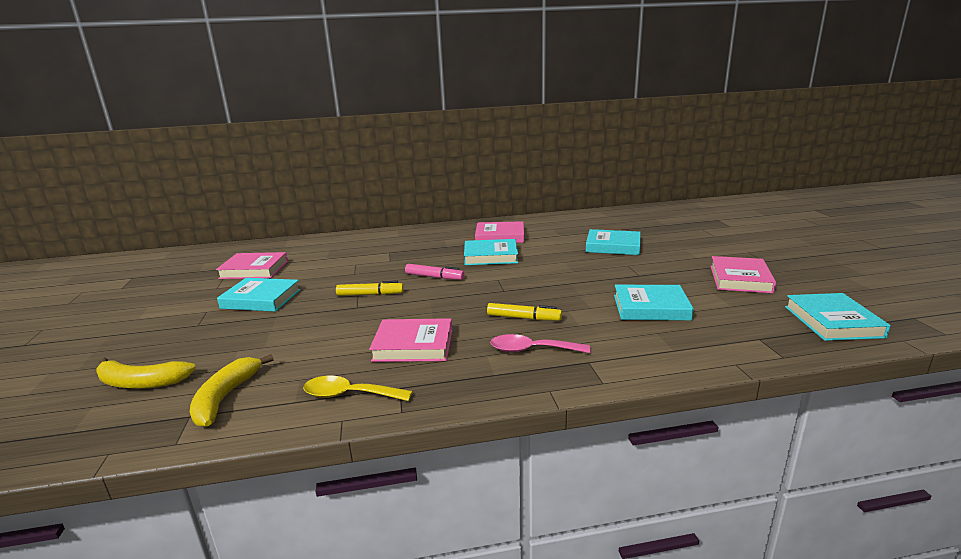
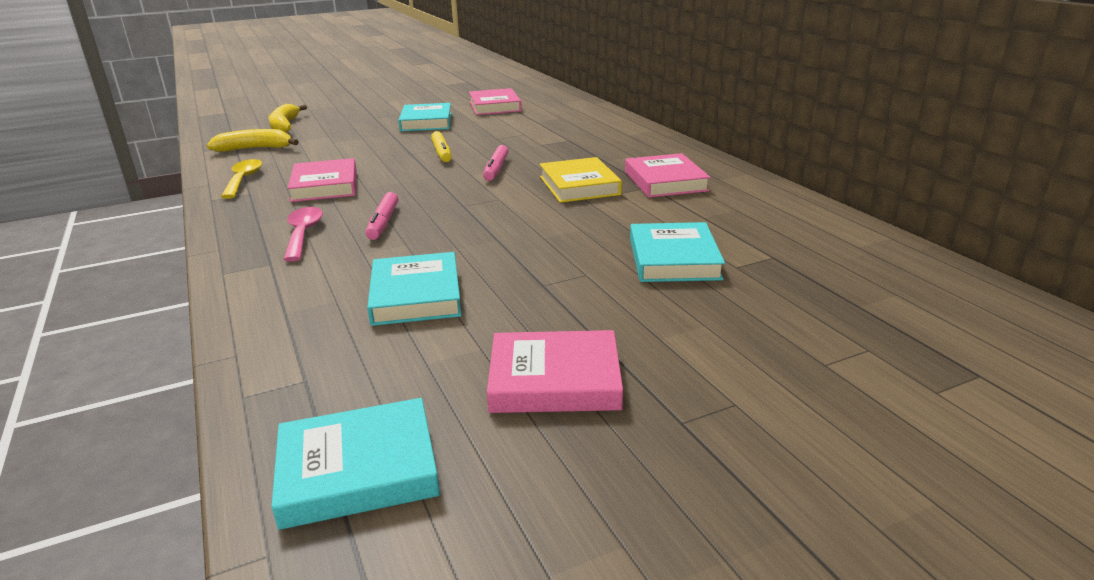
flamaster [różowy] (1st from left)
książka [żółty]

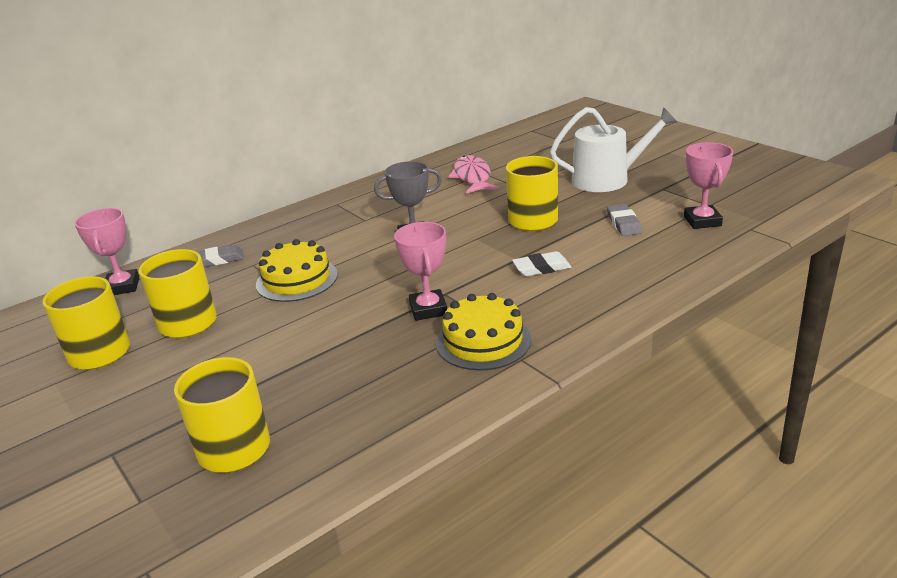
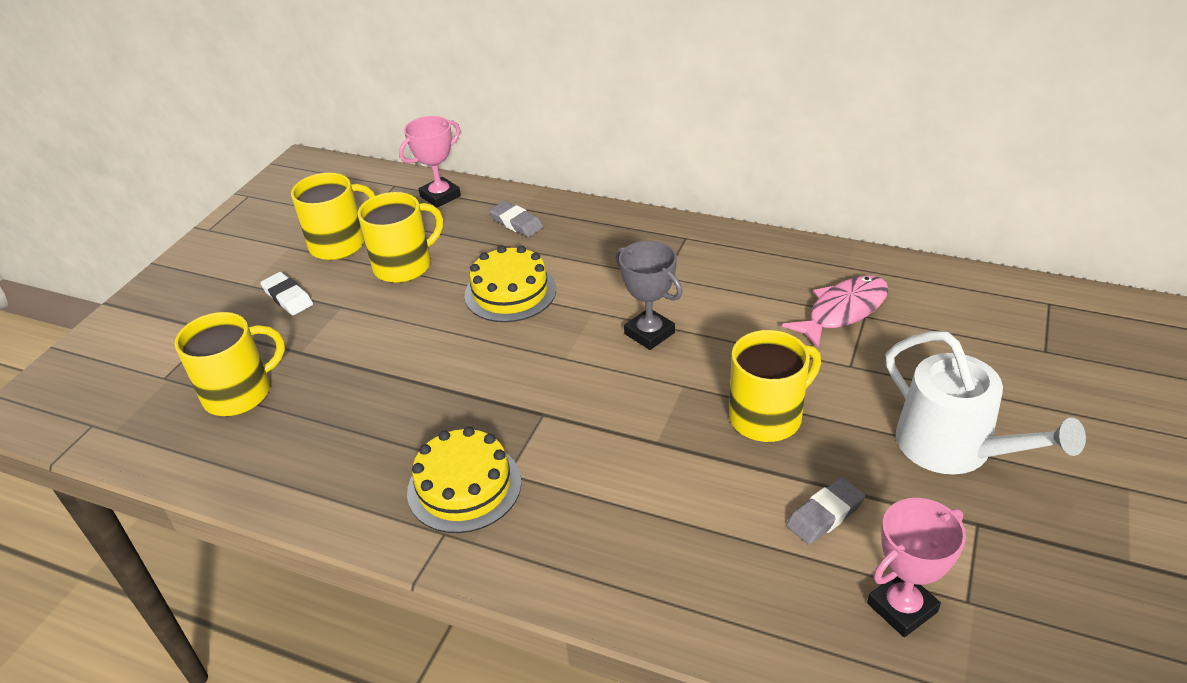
gumka do mazania [biały]
puchar [różowy] (2nd from left in the first image)

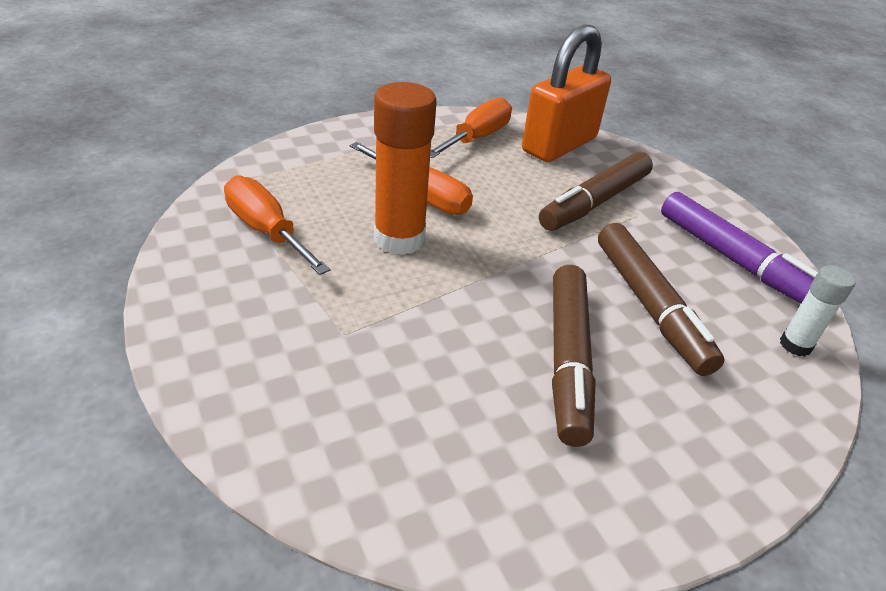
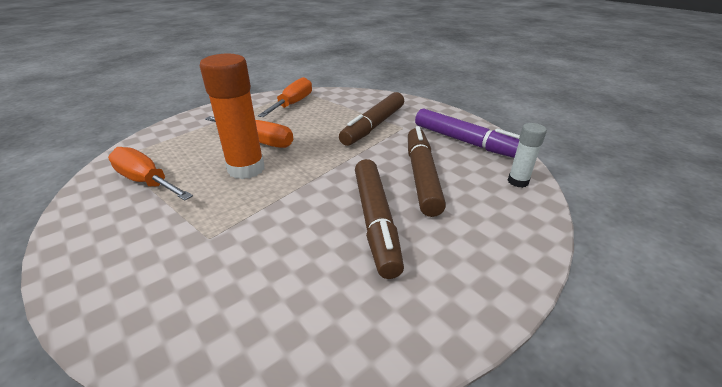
flamaster [brązowy] (3rd from left)
kłódka [pomarańczowy]

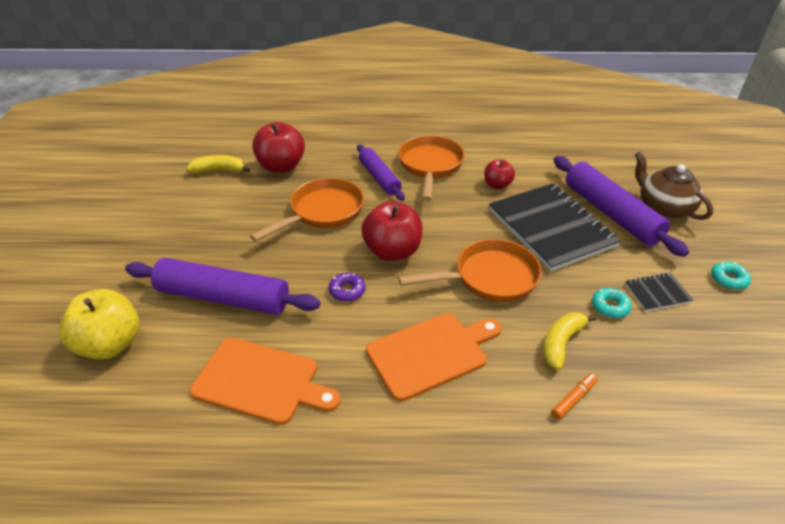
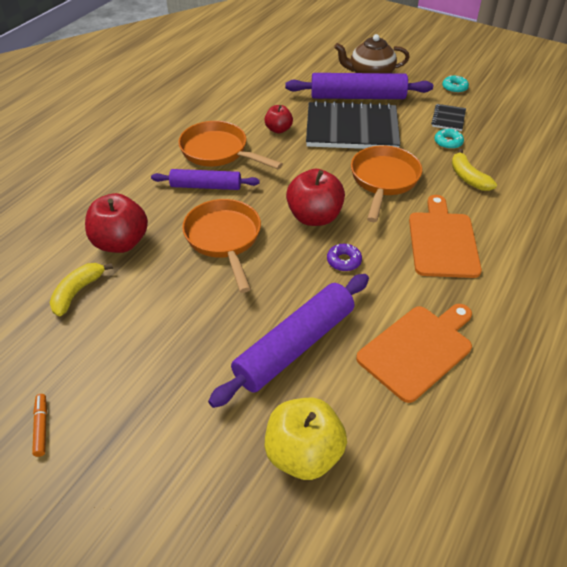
flamaster [pomarańczowy]

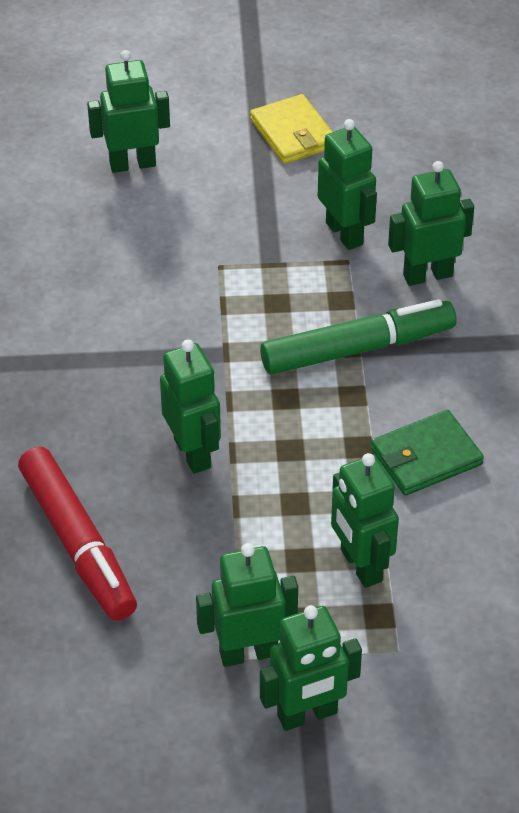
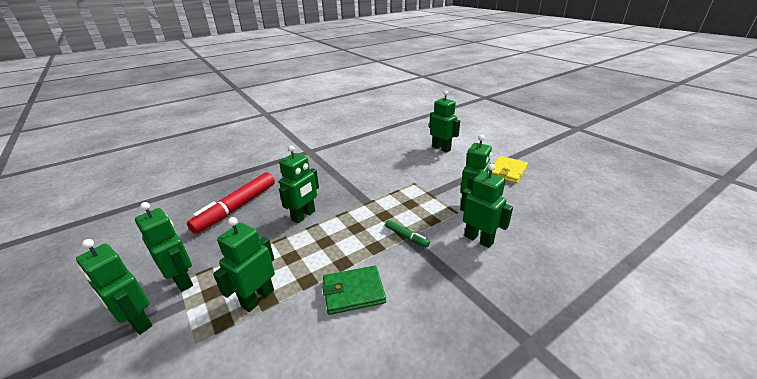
portfel [zielony]
flamaster [zielony]

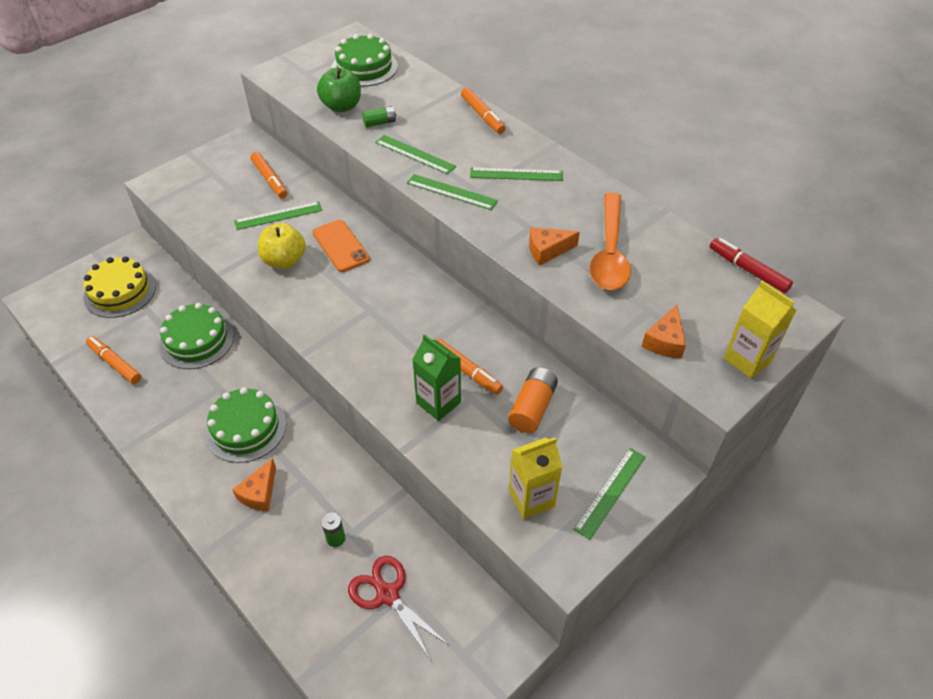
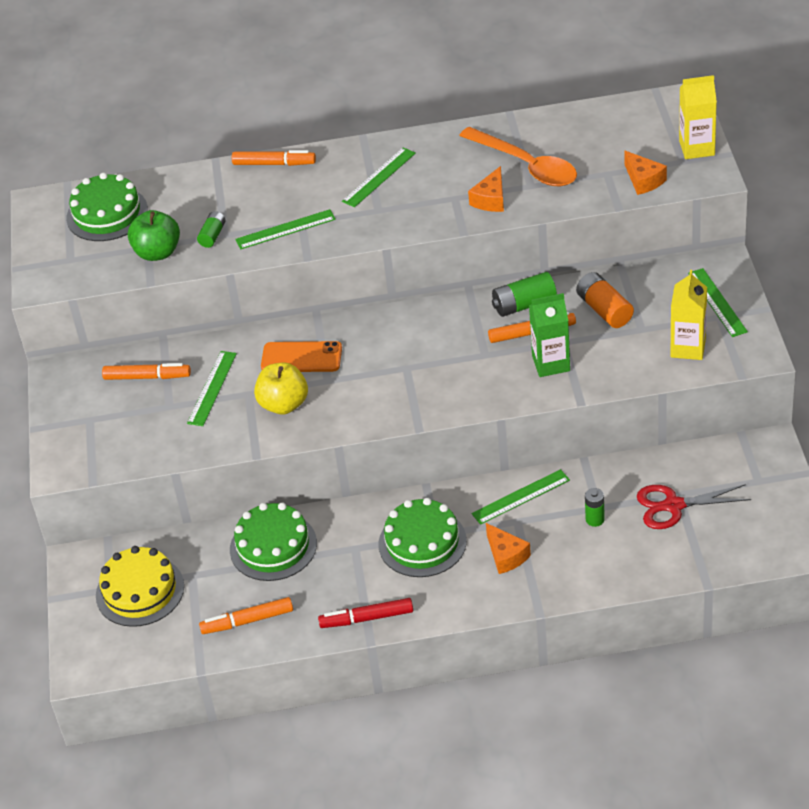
flamaster [czerwony]
linijka [zielony] (4th from left)
bateria [zielony] (2nd from left)

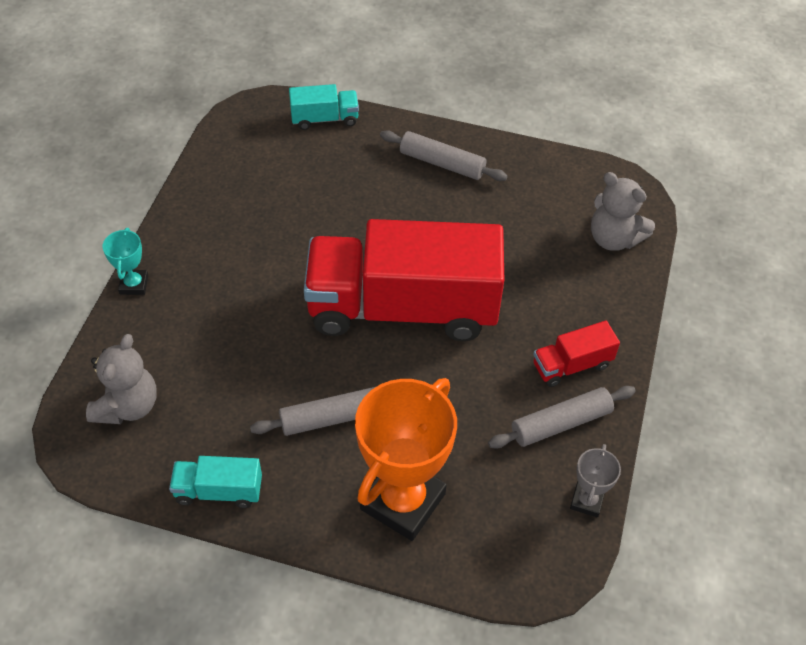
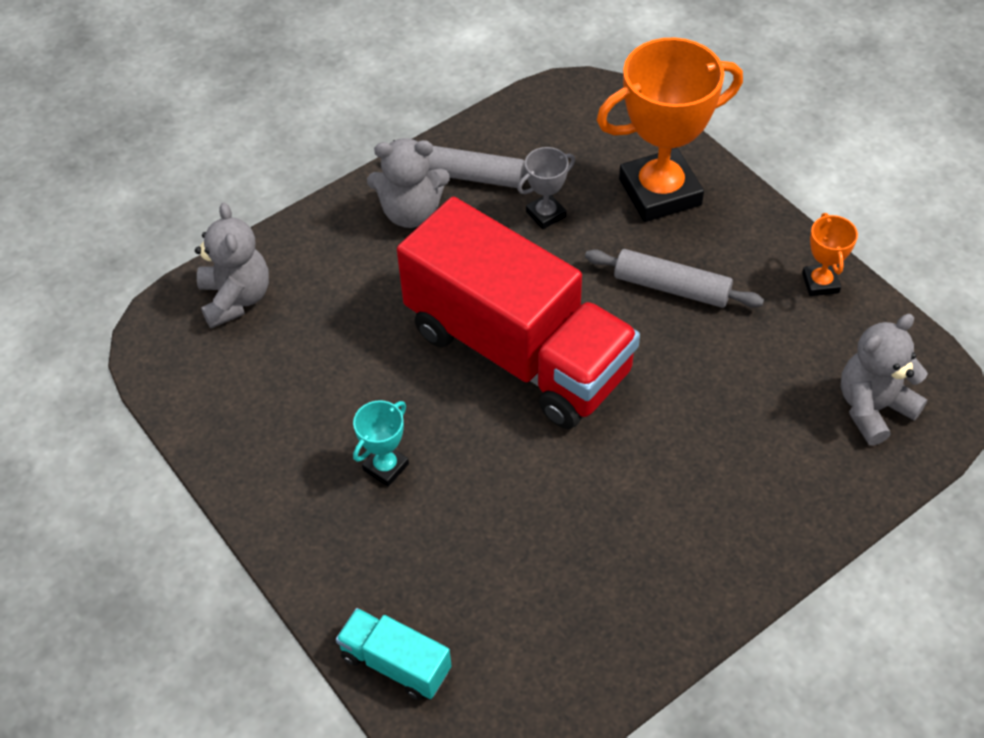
puchar [turkusowy]
miś [szary] (2nd from left)
puchar [szary]
puchar [pomarańczowy] (2nd from left)
wałek do ciasta [szary] (2nd from left in the first image)

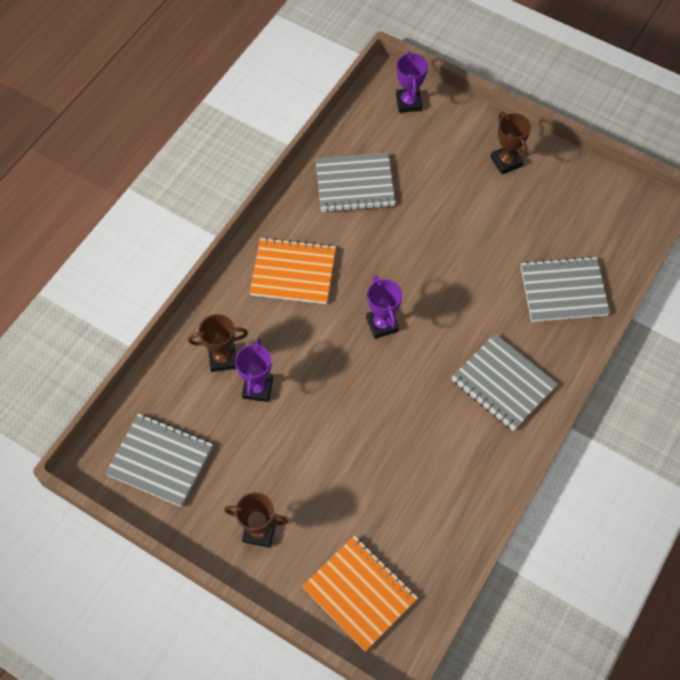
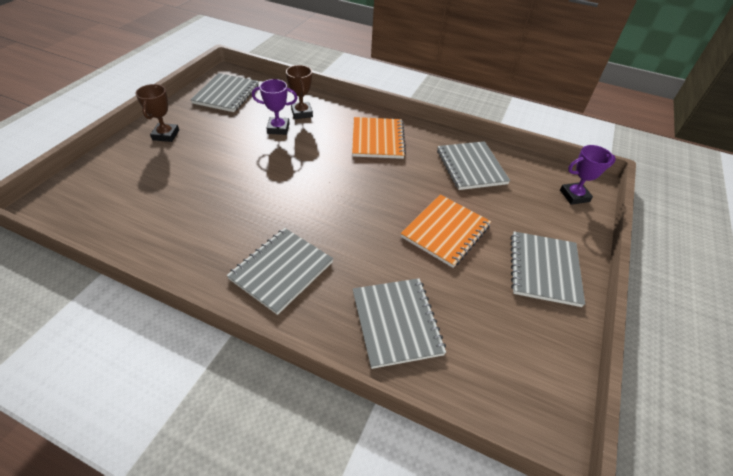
zeszyt [pomarańczowy] (2nd from left)
zeszyt [szary] (5th from left)
puchar [fioletowy] (2nd from left in the first image)

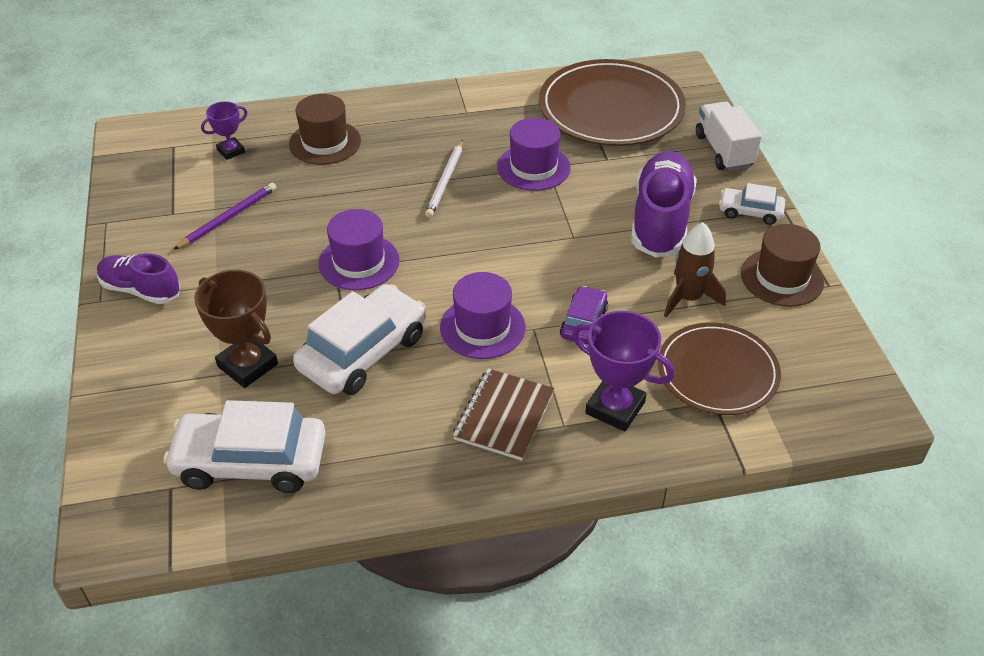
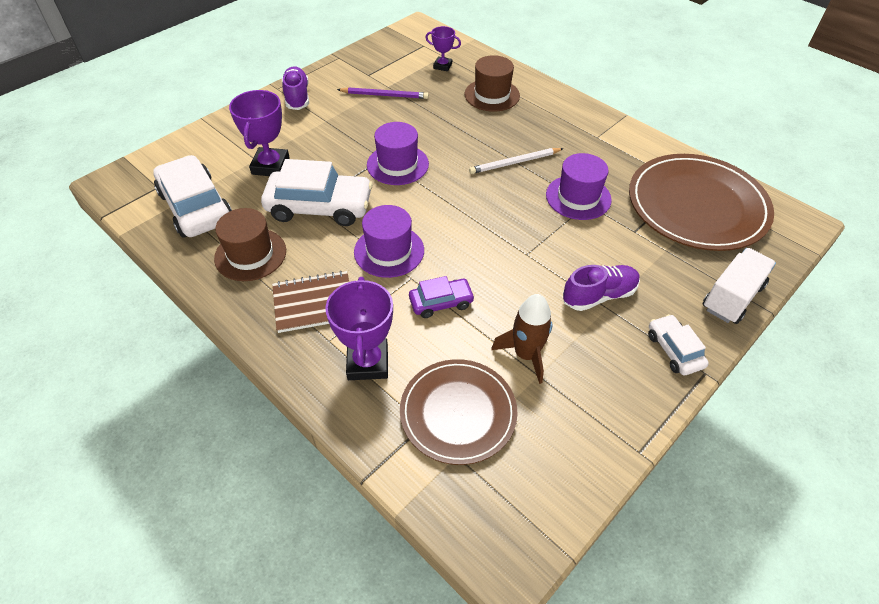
kapelusz [brązowy] (1st from left)
puchar [fioletowy] (1st from left)
but [fioletowy] (2nd from left)

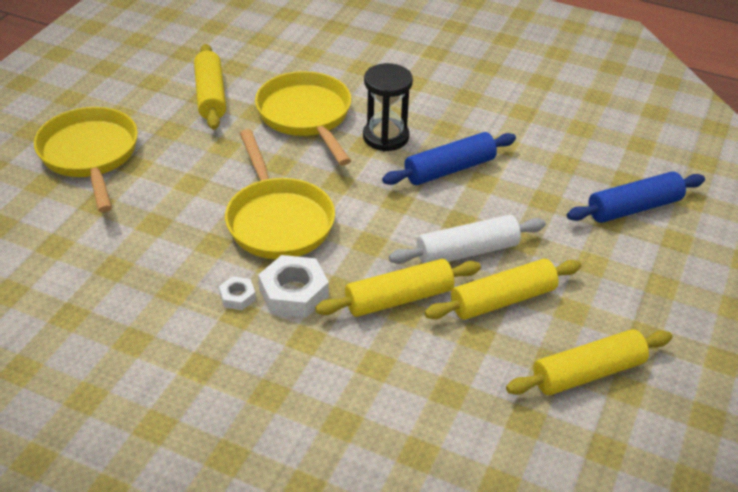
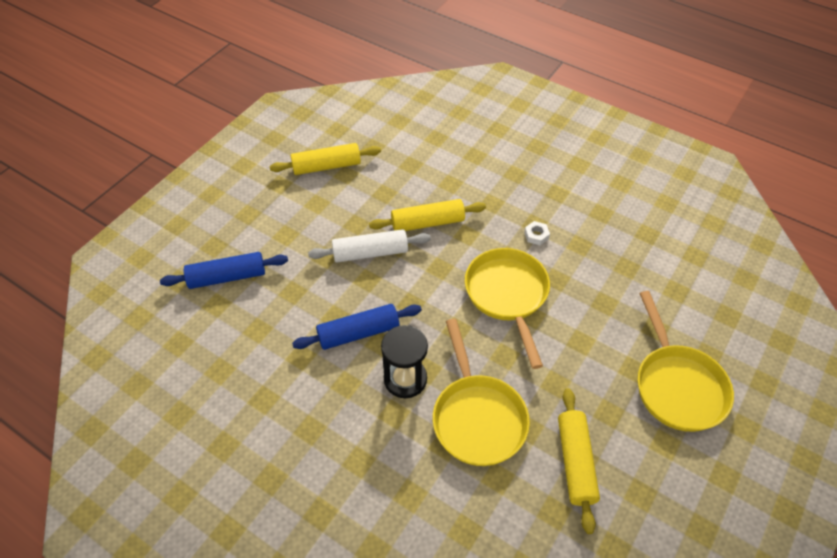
nakrętka [biały] (2nd from left in the first image)
wałek do ciasta [żółty] (3rd from left in the first image)

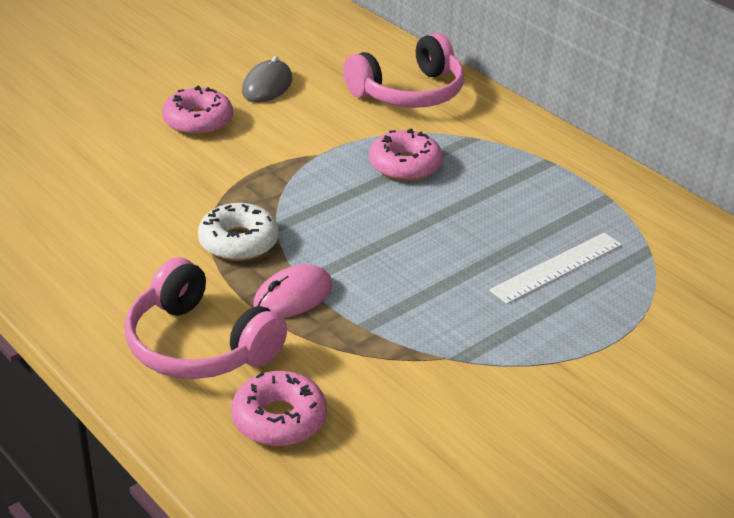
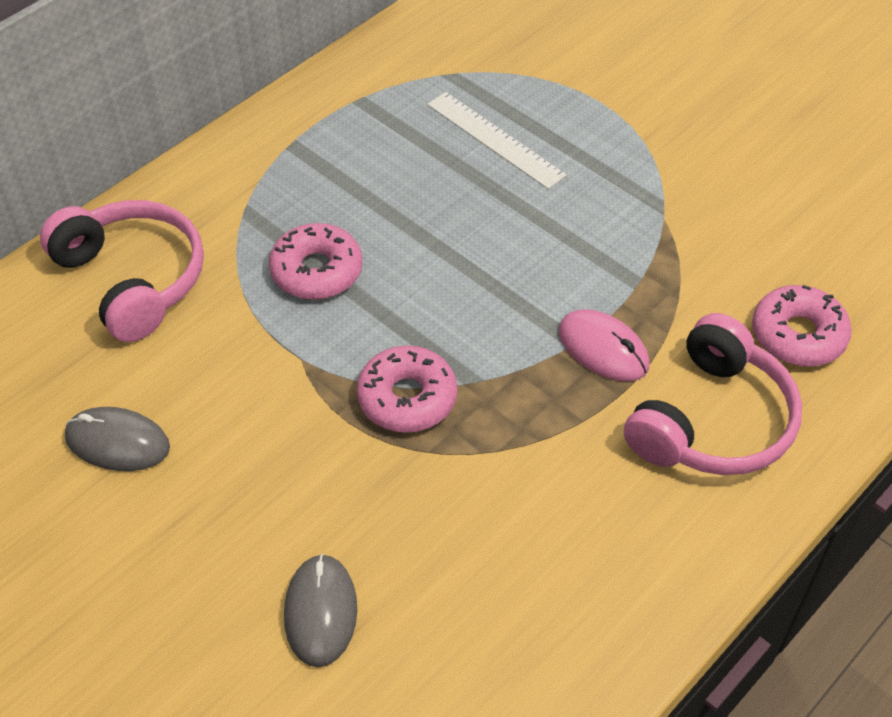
myszka [szary] (2nd from left)
donut [różowy] (2nd from left)
donut [biały]

